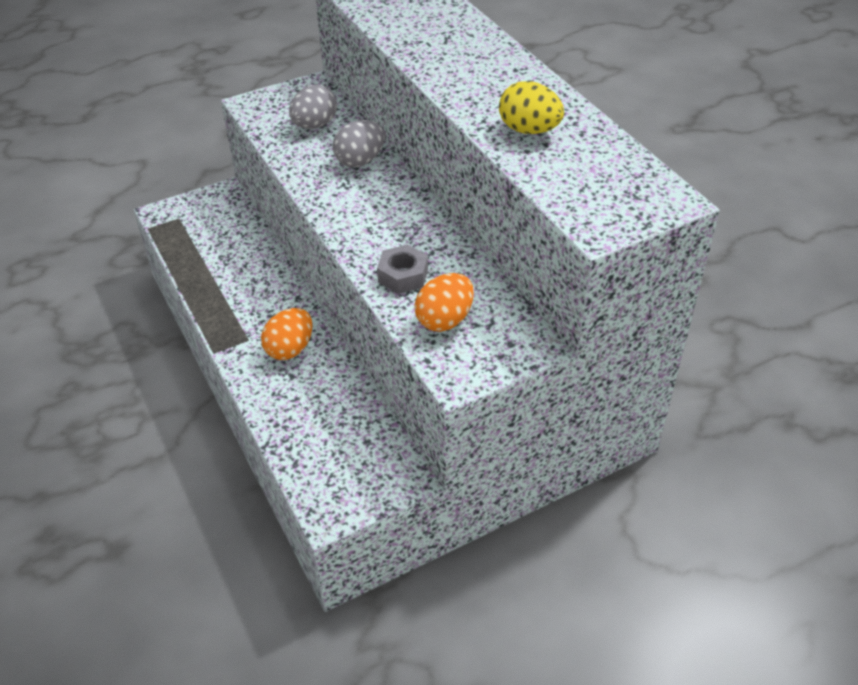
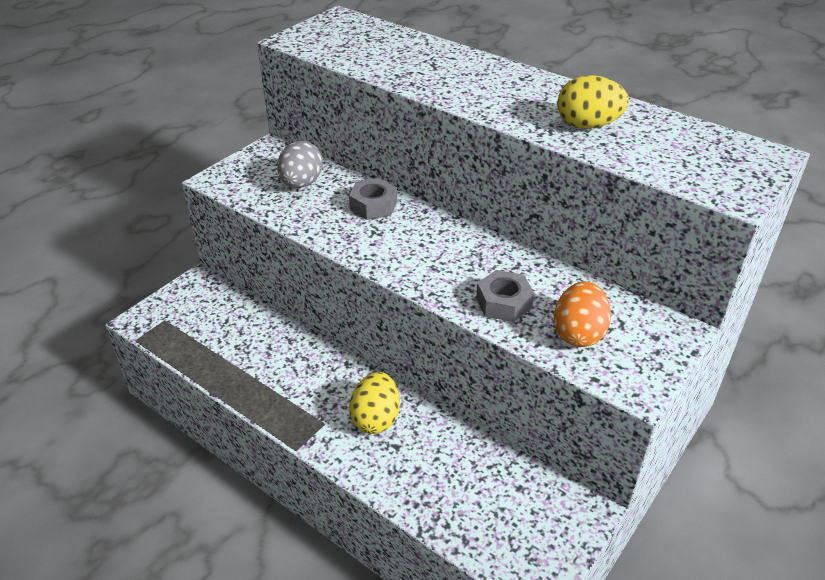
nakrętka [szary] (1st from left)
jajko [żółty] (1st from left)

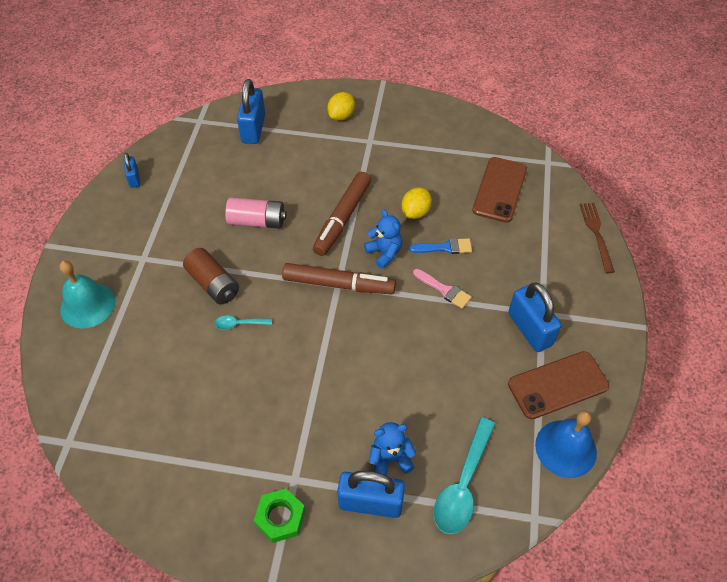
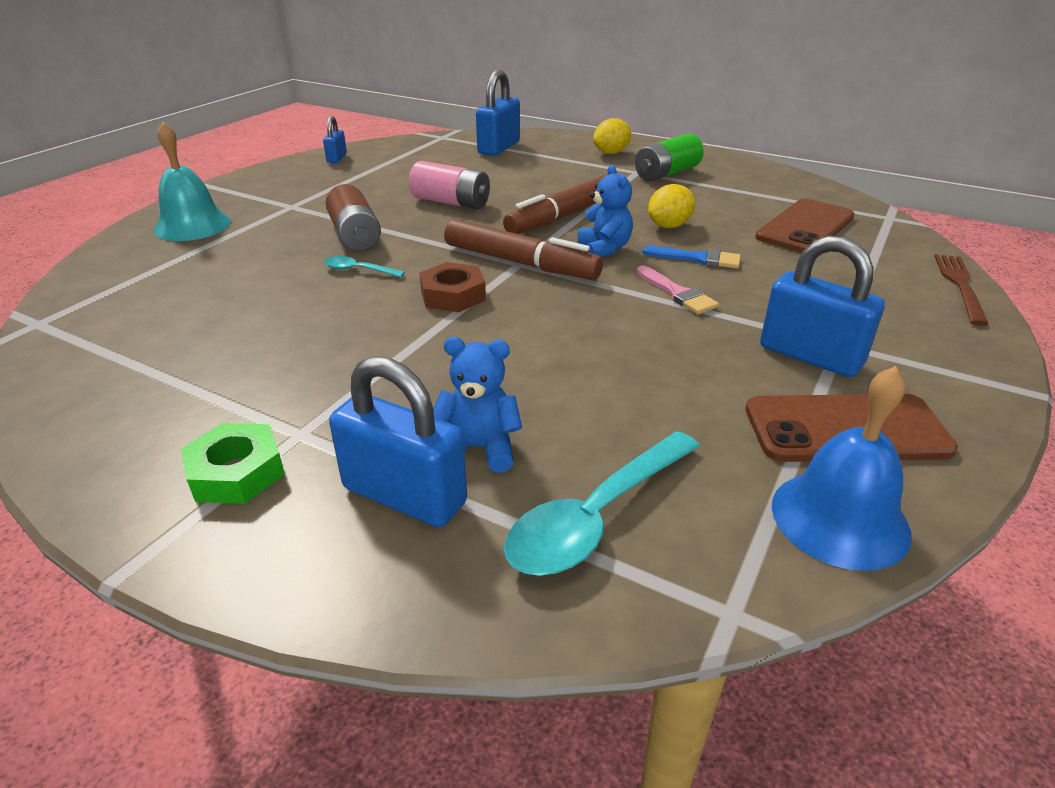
nakrętka [brązowy]
bateria [zielony]
kłódka [niebieski] (4th from left)

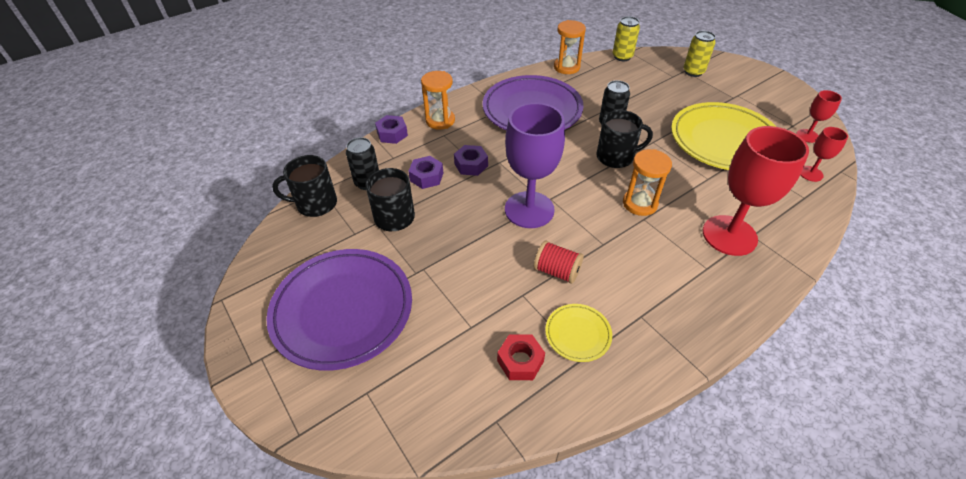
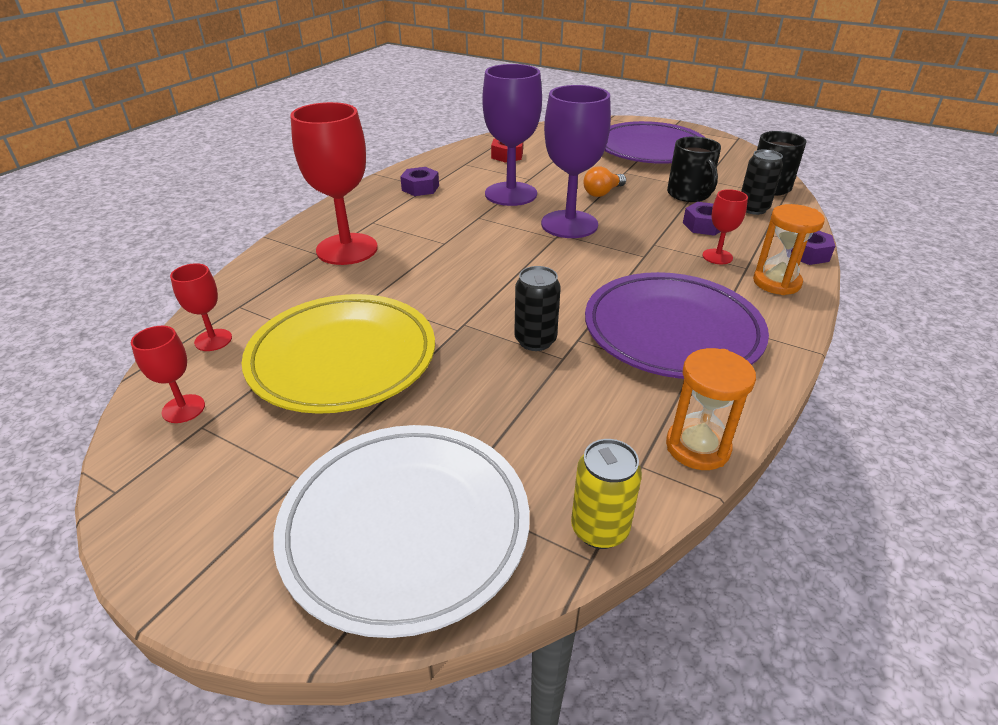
talerz [biały]
nakrętka [fioletowy] (1st from left)
kielich [fioletowy] (1st from left)
żarówka [pomarańczowy]
kielich [czerwony] (4th from left)
talerz [żółty] (1st from left in the first image)
kubek [czarny] (3rd from left in the first image)
klepsydra [pomarańczowy] (3rd from left in the first image)

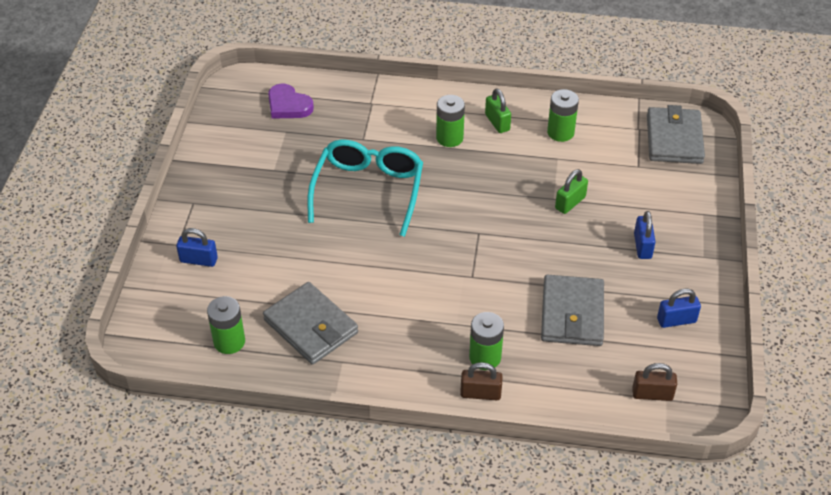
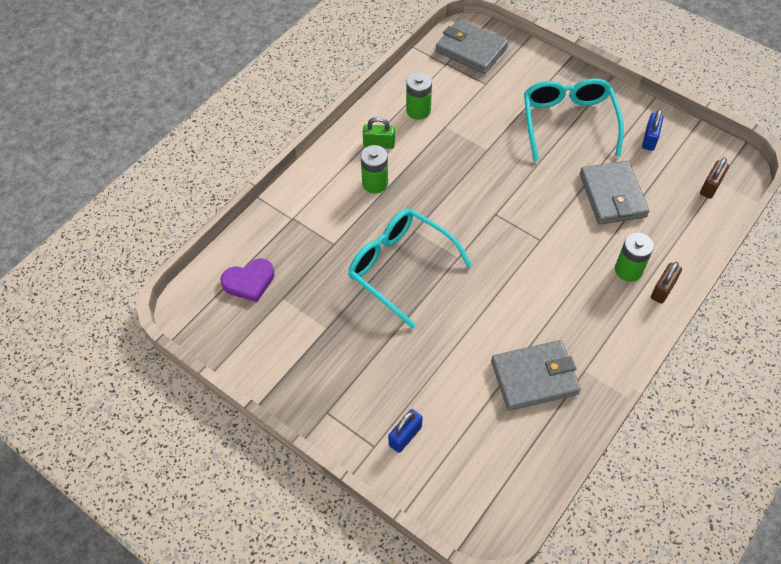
okulary [turkusowy] (2nd from left)
portfel [szary] (3rd from left)
bateria [zielony] (1st from left in the first image)
kłódka [zielony] (2nd from left in the first image)

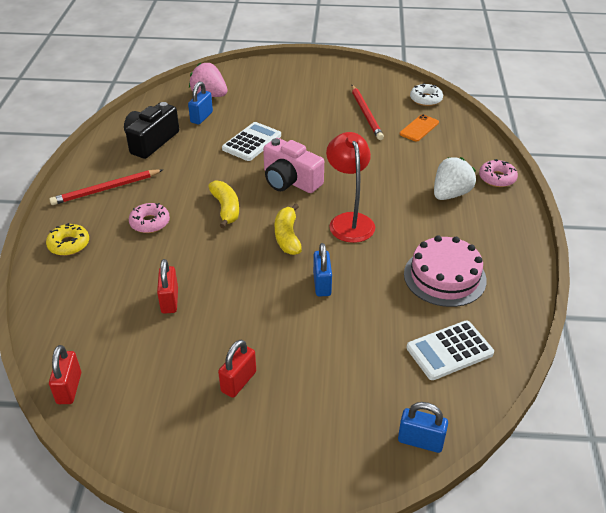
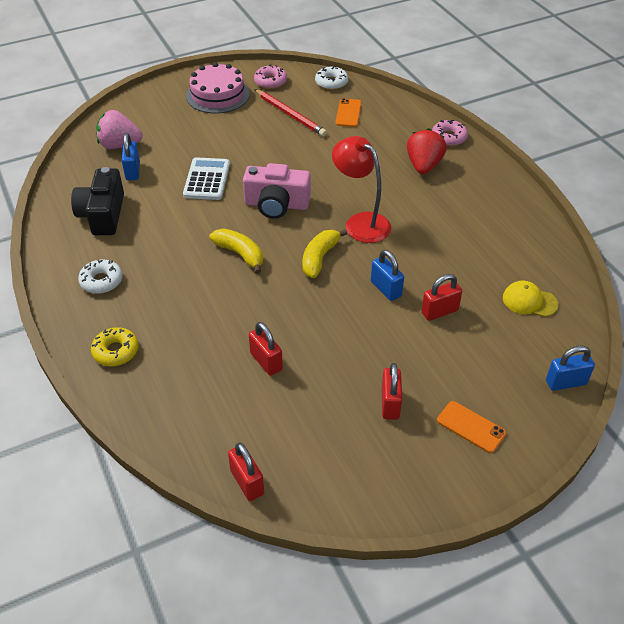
donut [biały] (1st from left)
tort [różowy]
donut [różowy] (1st from left)
banan [żółty] (2nd from left)
truskawka [czerwony]
kłódka [czerwony] (4th from left)
telefon [pomarańczowy] (2nd from left)
czapka [żółty]

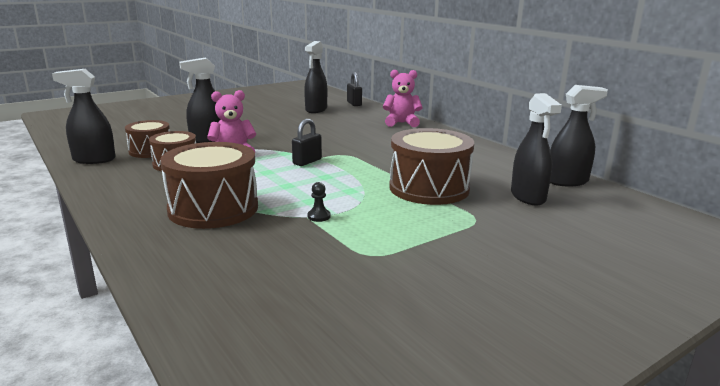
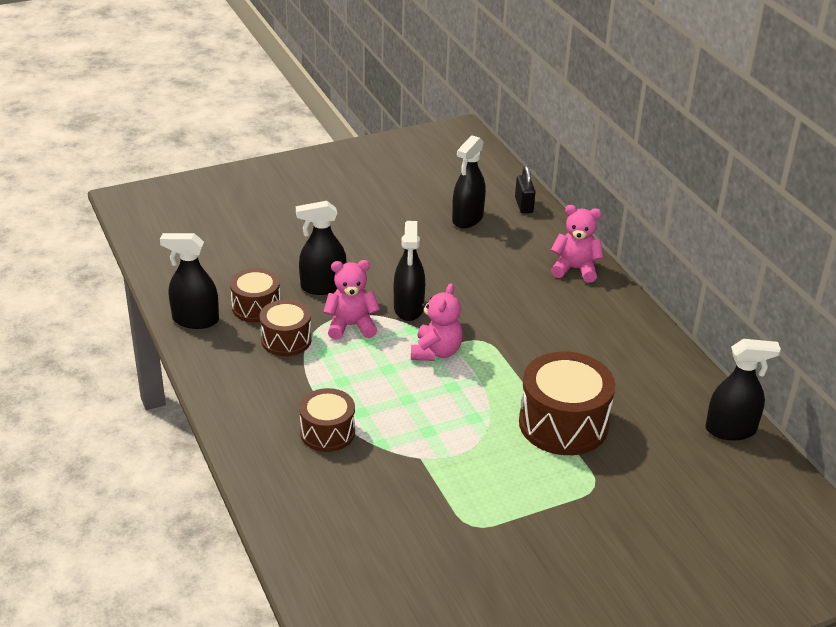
bęben [brązowy] (3rd from left)
spryskiwacz [czarny] (3rd from left)
miś [różowy] (2nd from left)
pionek [czarny]

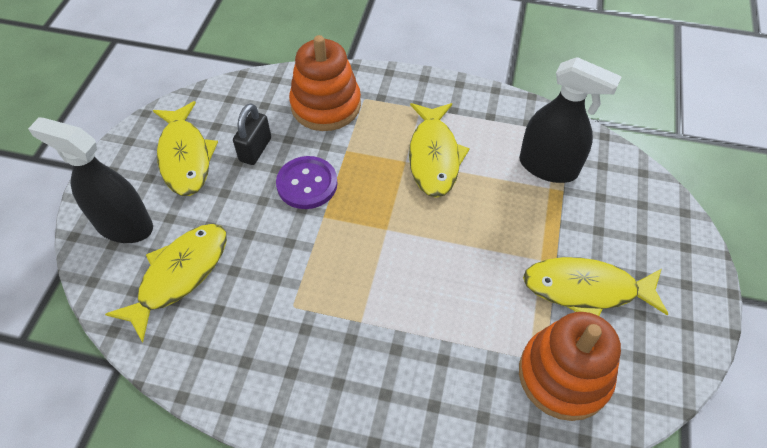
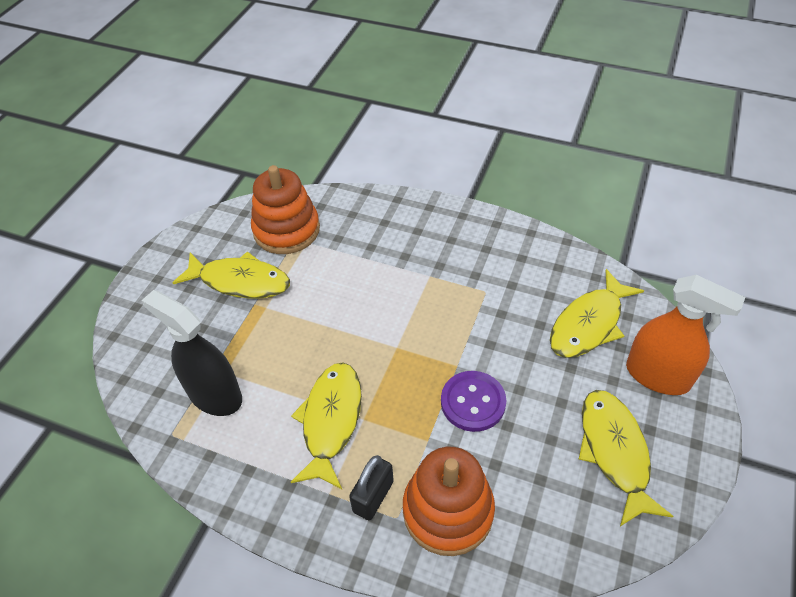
kłódka [czarny]
spryskiwacz [pomarańczowy]

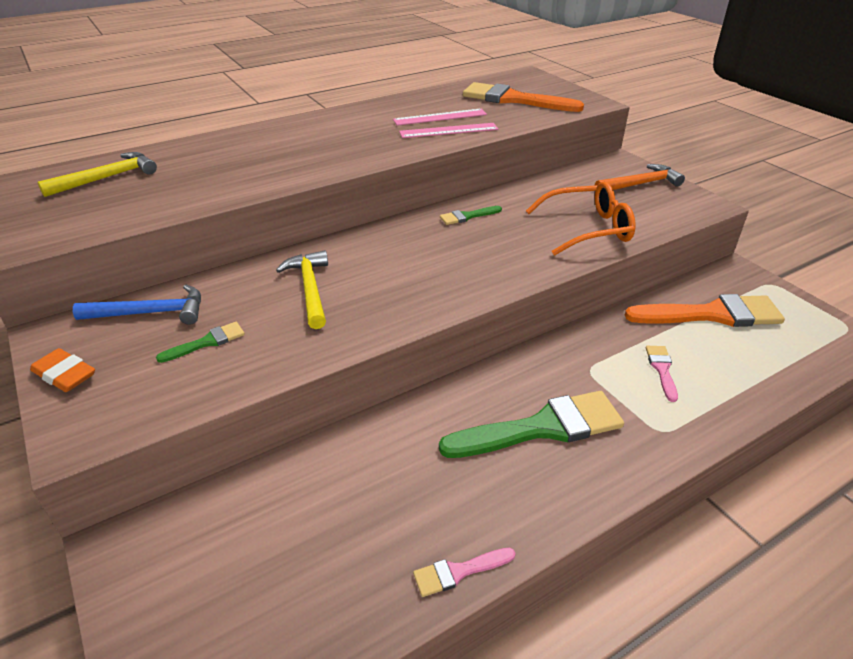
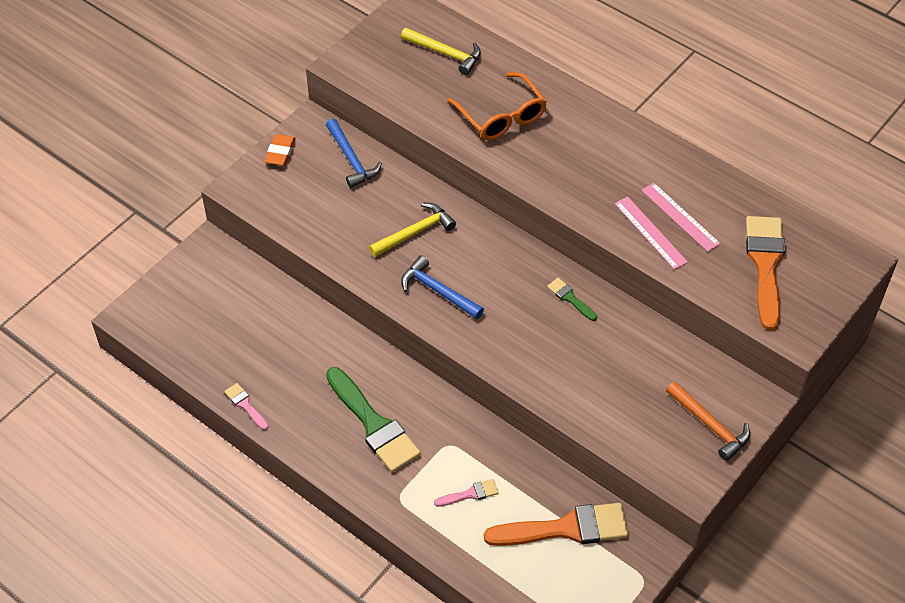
młotek [niebieski] (2nd from left)
okulary [pomarańczowy]
pędzel [pomarańczowy] (1st from left)
pędzel [zielony] (1st from left in the first image)

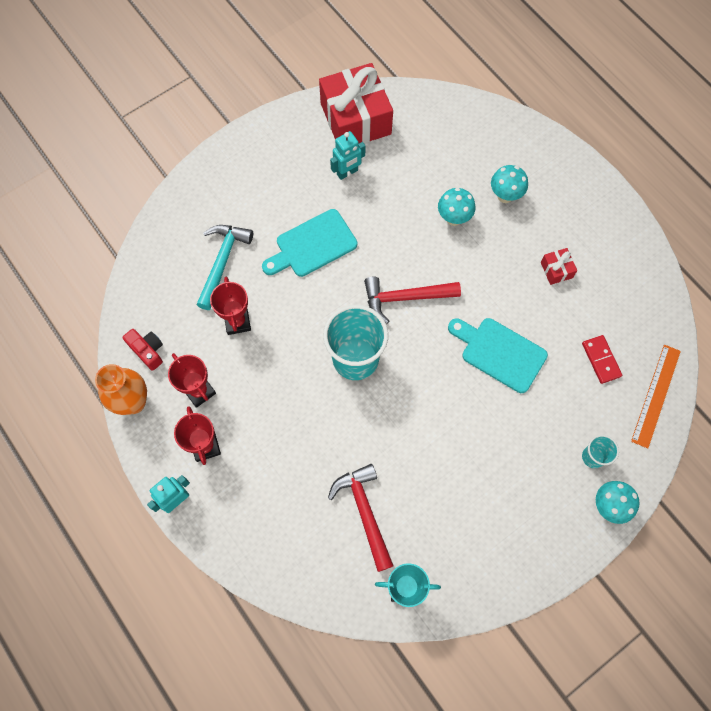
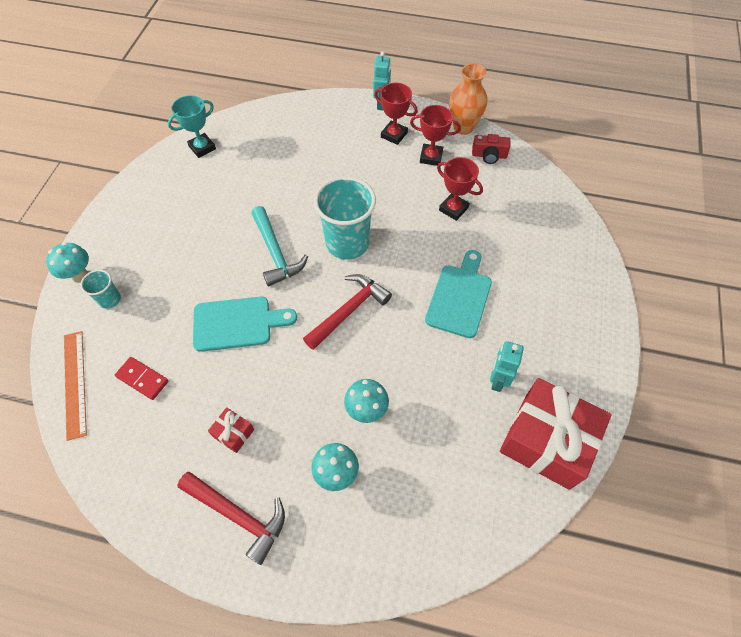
młotek [czerwony] (1st from left)
młotek [turkusowy]

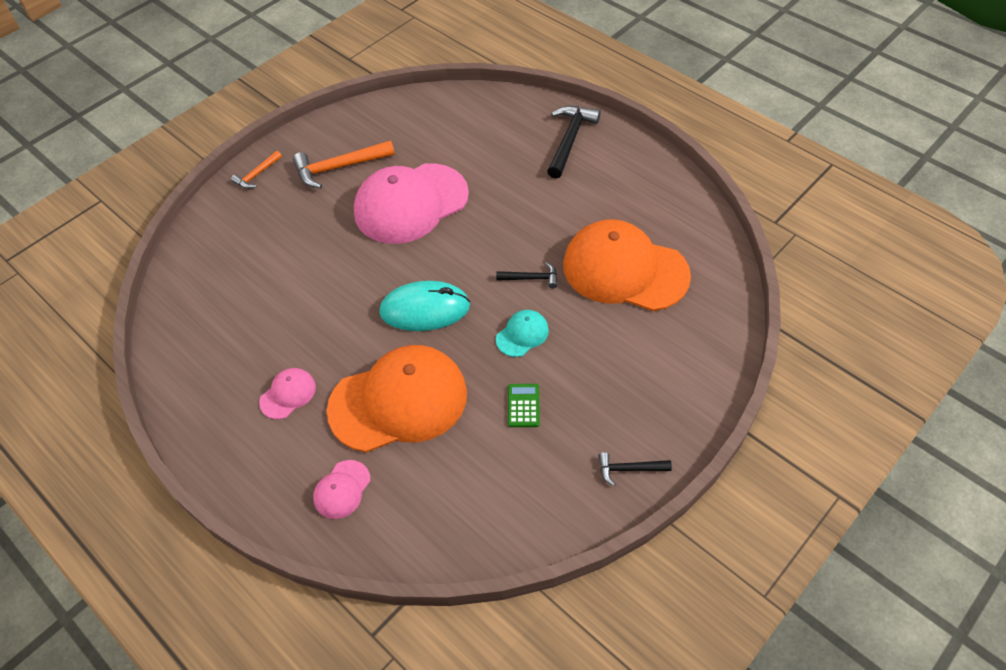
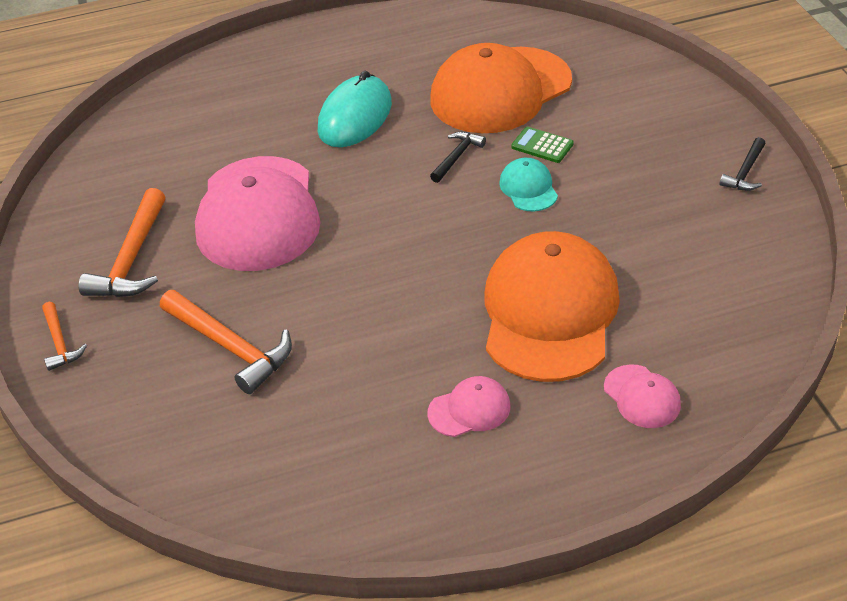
młotek [pomarańczowy] (3rd from left)
myszka [turkusowy]
czapka [różowy] (2nd from left)
kalkulator [zielony]
młotek [czarny] (2nd from left in the first image)

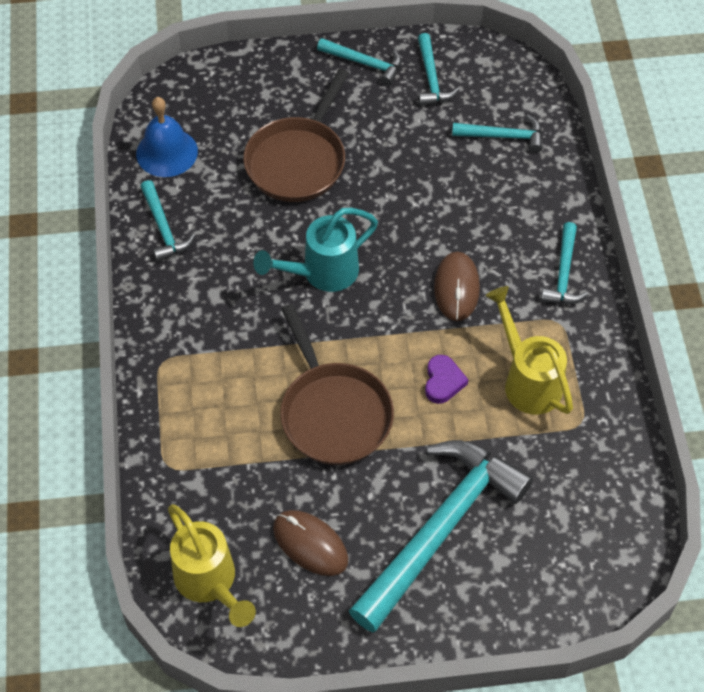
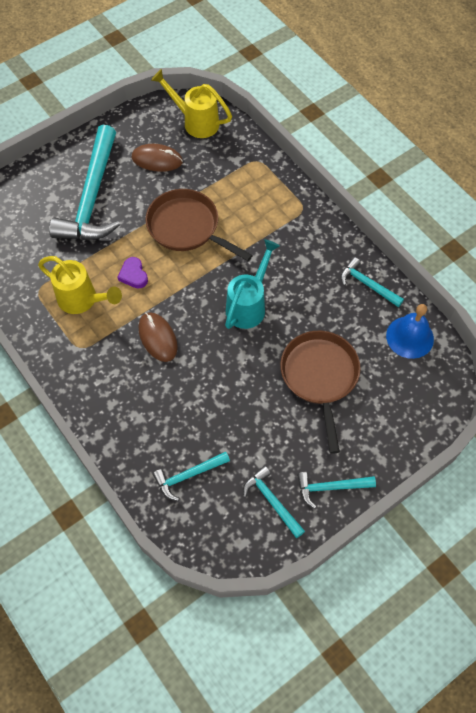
młotek [turkusowy] (6th from left in the first image)

